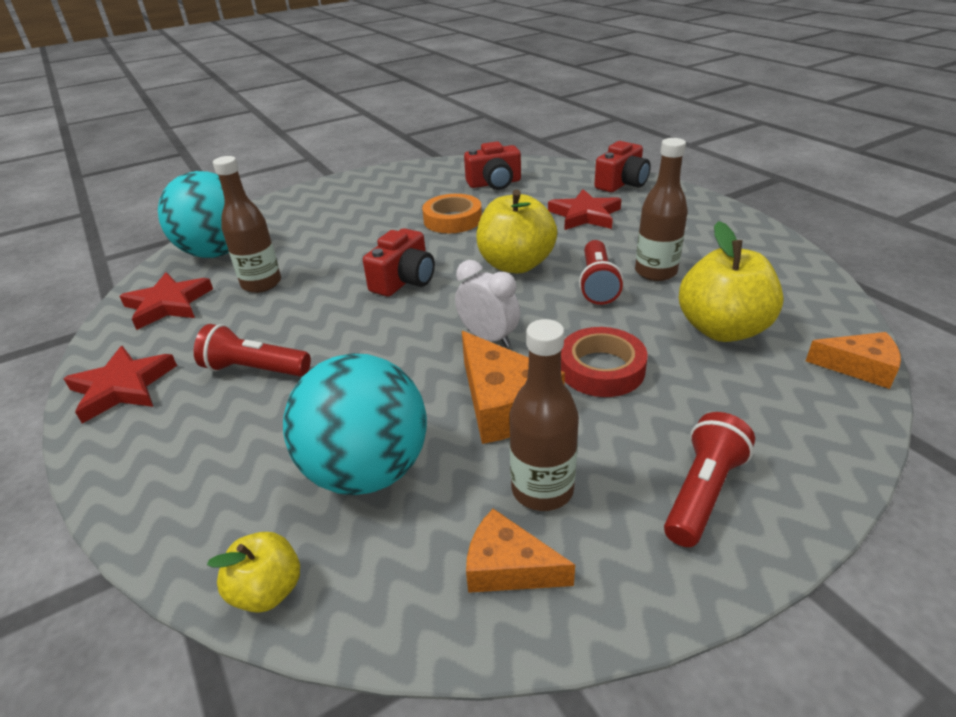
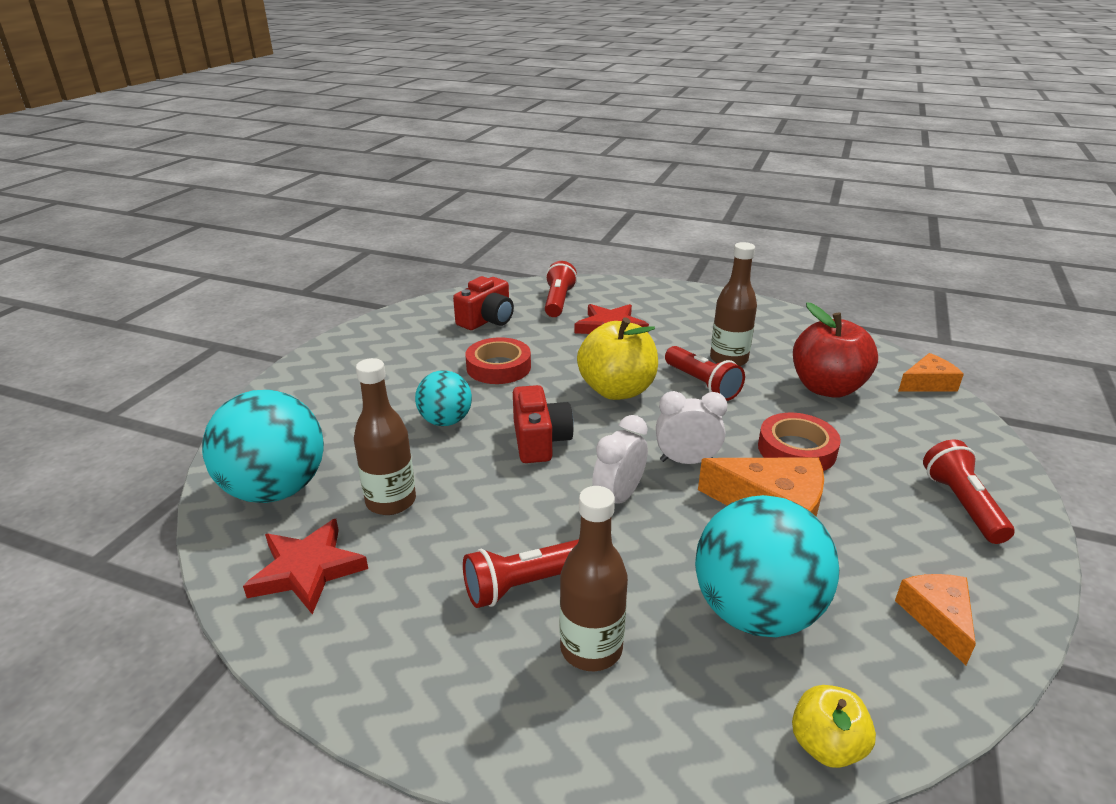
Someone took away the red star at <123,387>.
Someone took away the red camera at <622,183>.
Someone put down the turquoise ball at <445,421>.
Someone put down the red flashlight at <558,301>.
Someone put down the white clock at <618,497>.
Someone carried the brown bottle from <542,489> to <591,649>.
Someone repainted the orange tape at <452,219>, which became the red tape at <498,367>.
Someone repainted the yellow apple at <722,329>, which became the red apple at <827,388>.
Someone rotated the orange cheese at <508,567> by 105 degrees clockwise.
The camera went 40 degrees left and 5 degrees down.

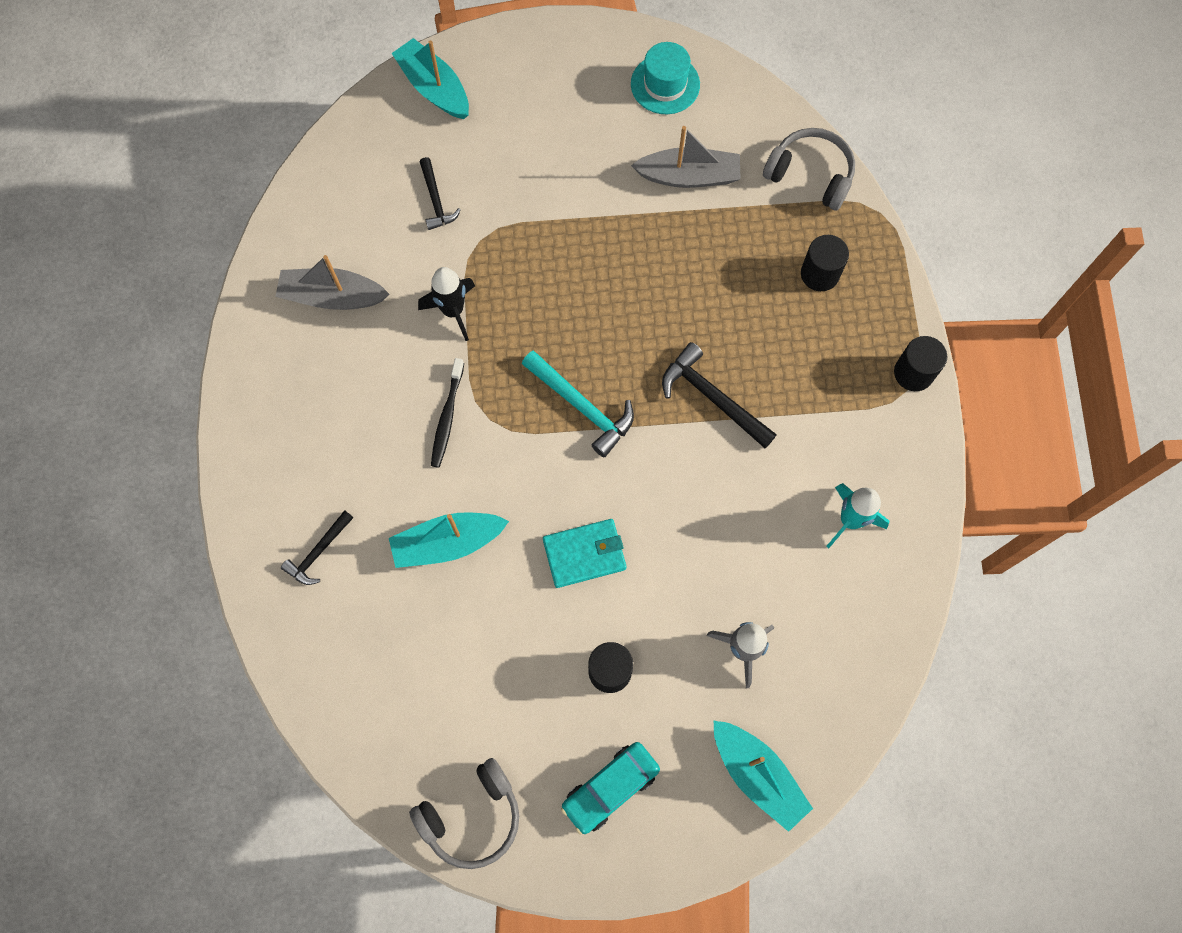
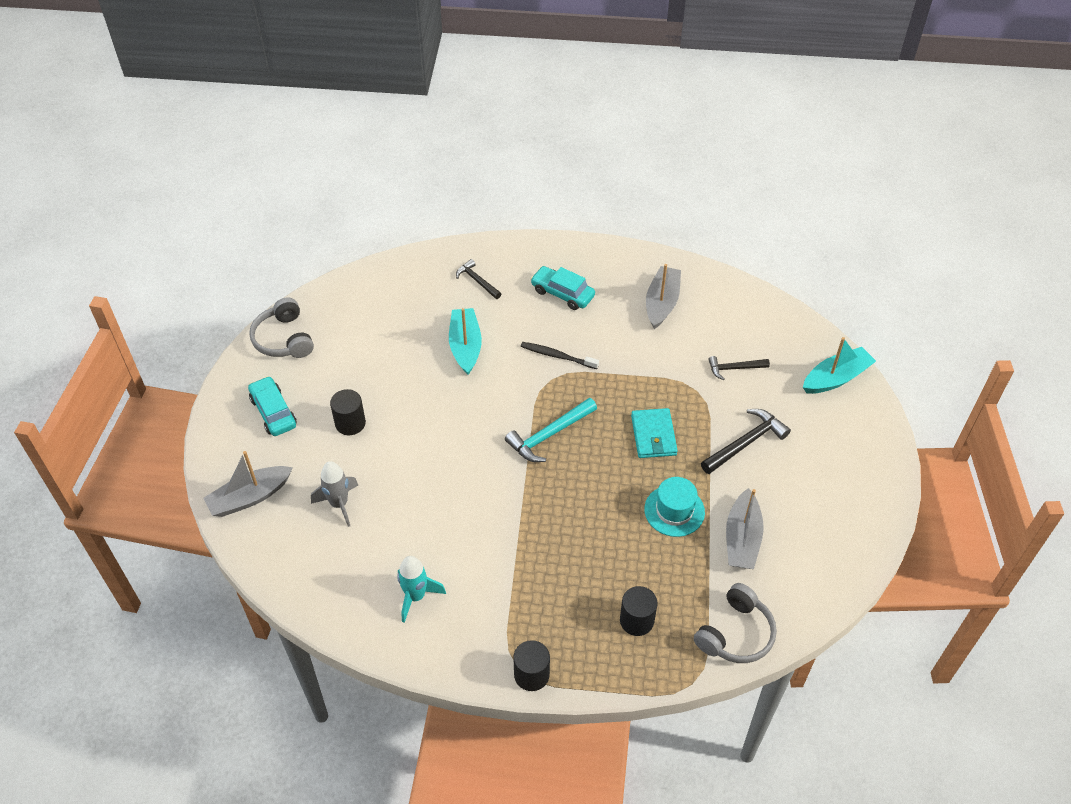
Someone took away the black rocket at <453,311>.
Someone put down the turquoise car at <562,293>.
Someone carried the turquoise wallet from <584,554> to <653,435>.
Someone carried the turquoise hat from <665,84> to <674,510>.
Someone carried the black hammer from <712,397> to <746,443>.
Someone repainted the turquoise boat at <757,775>, which became the grey boat at <250,497>.
The camera went 100 degrees right and 20 degrees down.

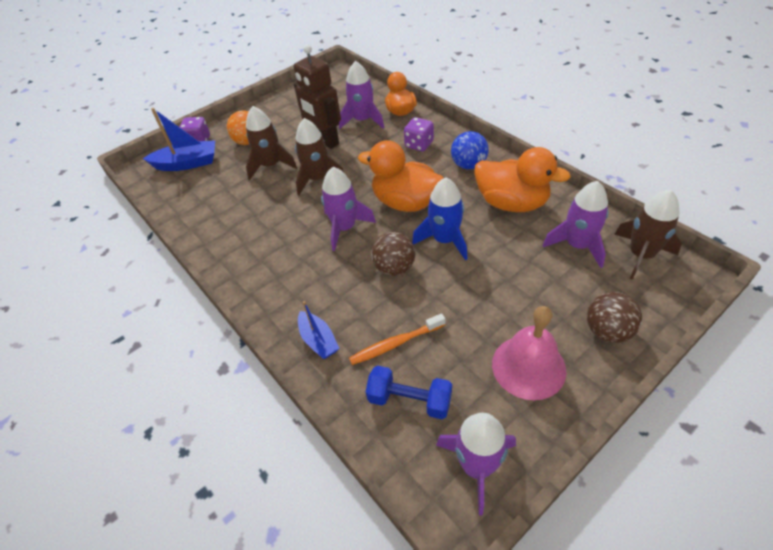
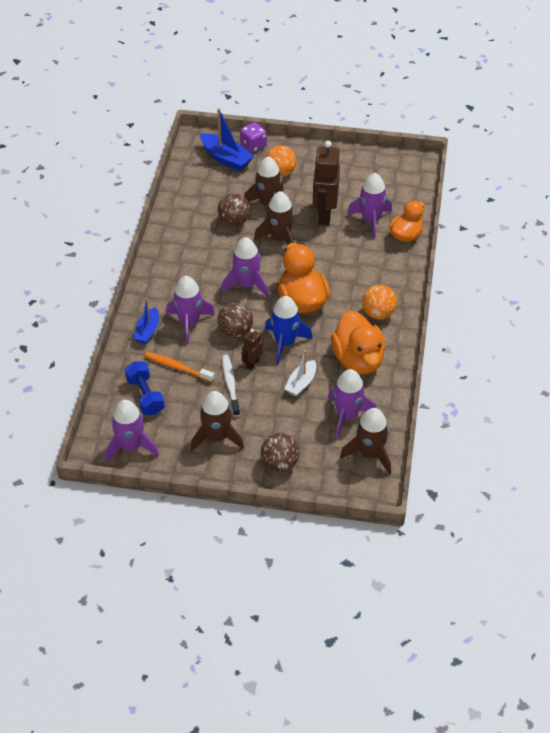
Someone took away the purple dice at <419,144>.
Someone put down the purple rocket at <189,323>.
Someone put down the brown ball at <234,221>.
Someone put down the white toothbrush at <230,385>.
Someone put down the brown robot at <252,364>.
Someone put down the white boat at <301,383>.
Someone swapped the pink bell at <528,366> for the brown rocket at <216,437>.
Someone repainted the blue ball at <468,165>, which became the orange ball at <378,313>.
The camera went 45 degrees right and 0 degrees up.

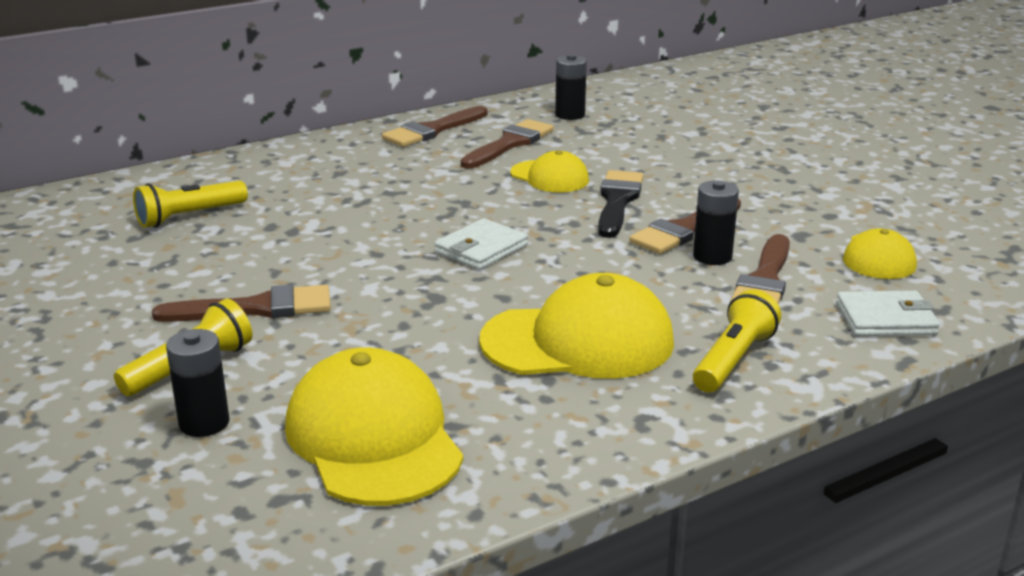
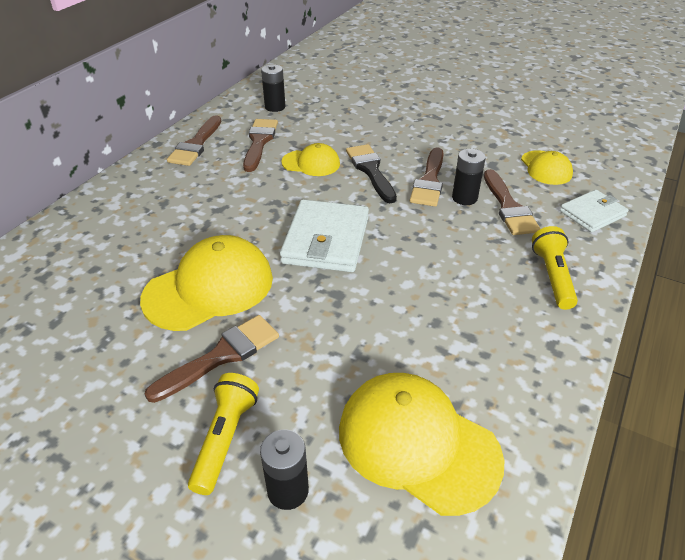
Someone took away the yellow flashlight at <189,216>.
Someone carried the yellow cap from <578,341> to <209,288>.
Someone scaled the white wallet at <481,249> by 1.64.
The camera went 30 degrees left and 15 degrees up.

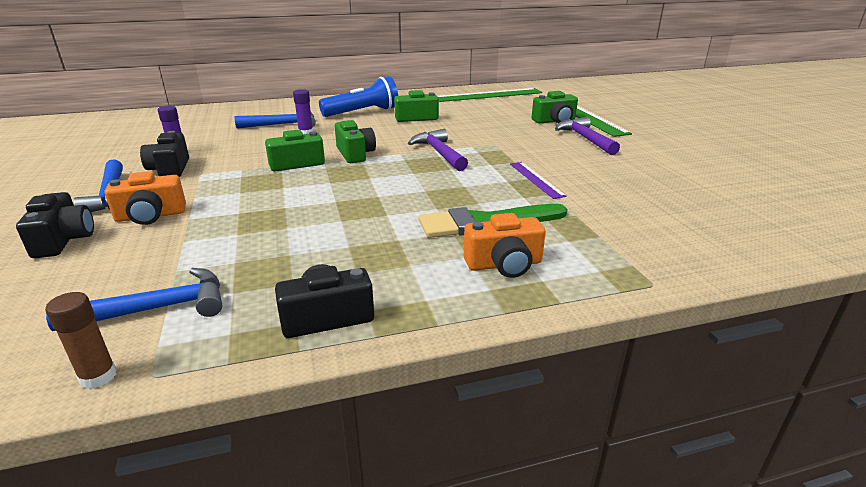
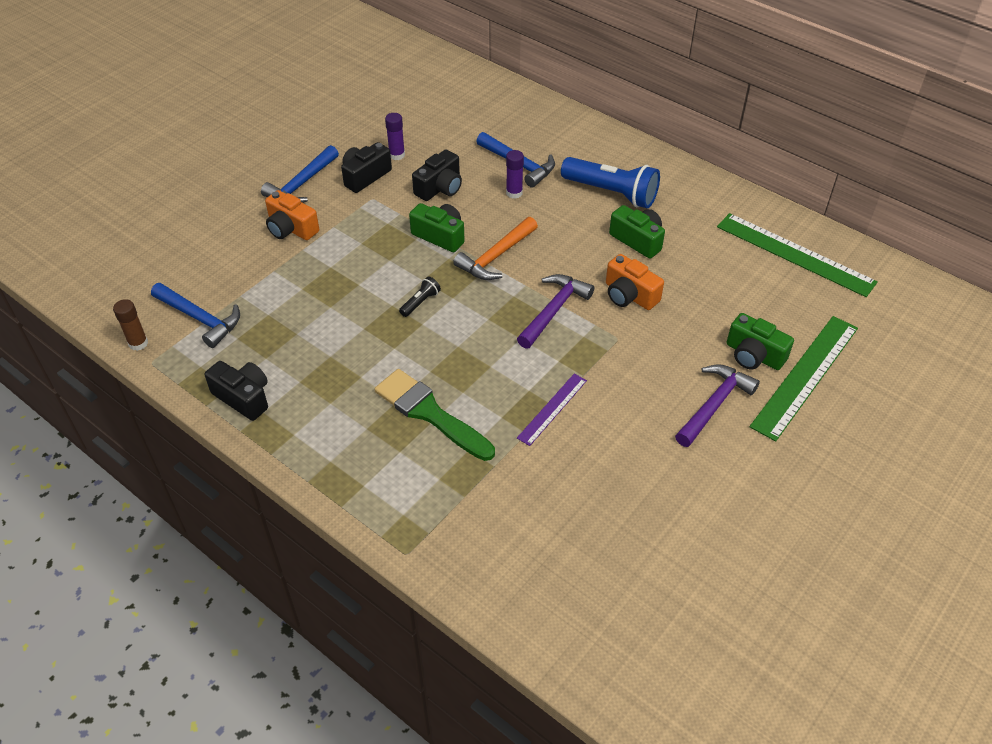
Someone put down the black flashlight at <420,302>.
Someone carried the black camera from <64,240> to <440,188>.
Someone carried the orange camera from <504,264> to <629,295>.
Someone swapped the green camera at <355,154> for the orange hammer at <496,257>.
The camera went 55 degrees right and 20 degrees up.

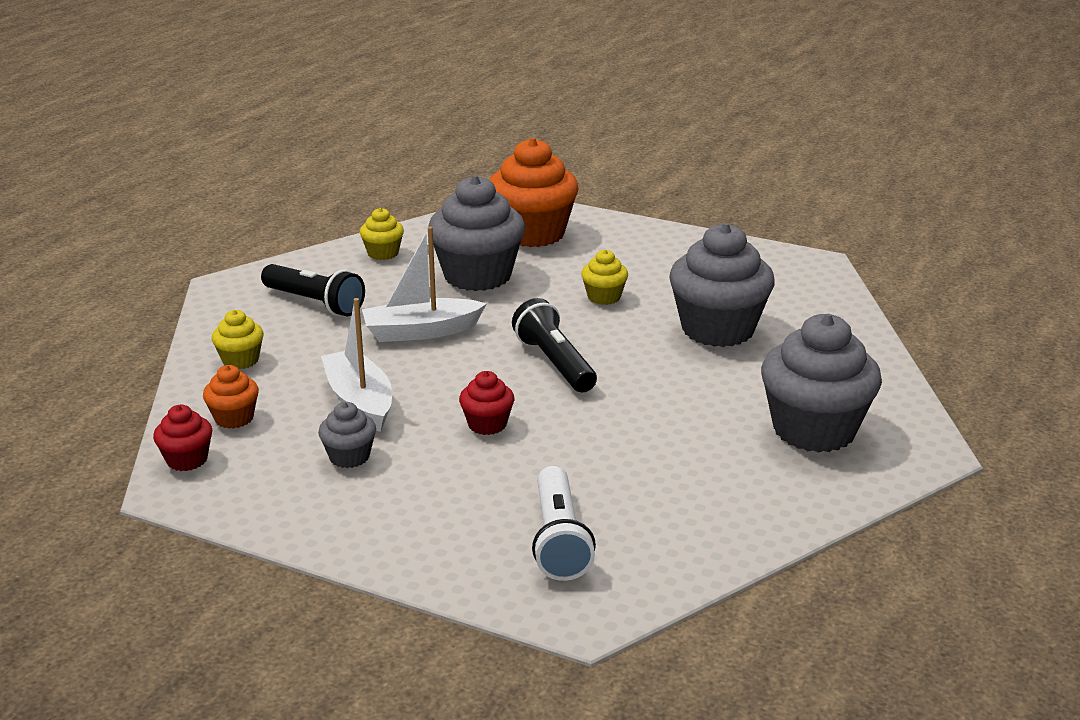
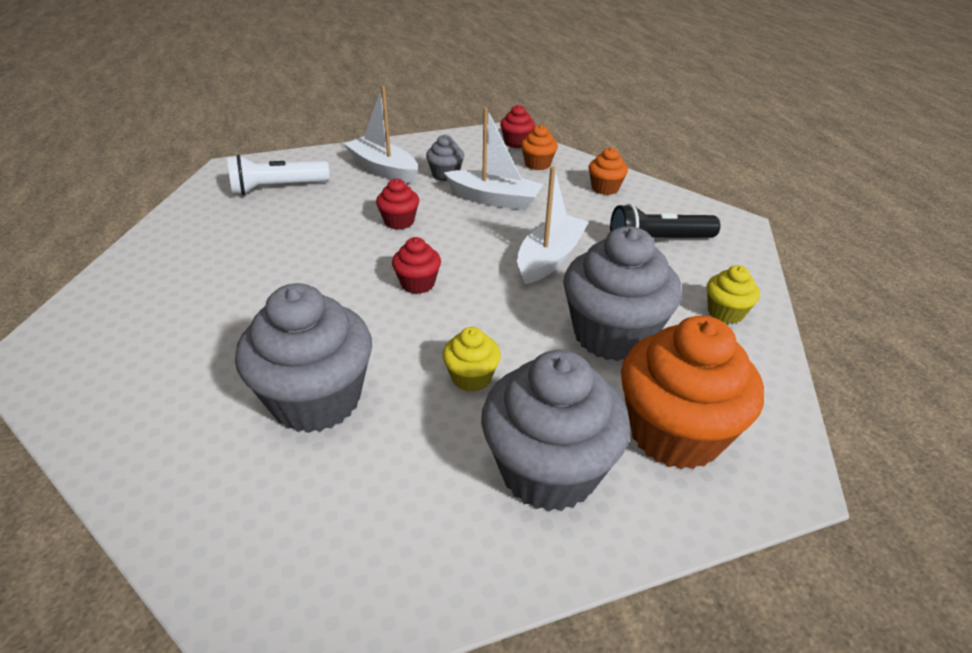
Someone put down the white boat at <383,169>.
Someone carried the grey cupcake from <814,430> to <548,470>.
Someone swapped the black flashlight at <555,363> for the red cupcake at <418,283>.
Someone repainted the yellow cupcake at <240,360>, which became the orange cupcake at <605,188>.
Someone rotated the white flashlight at <559,540> by 60 degrees counterclockwise.
The camera went 135 degrees right and 10 degrees up.

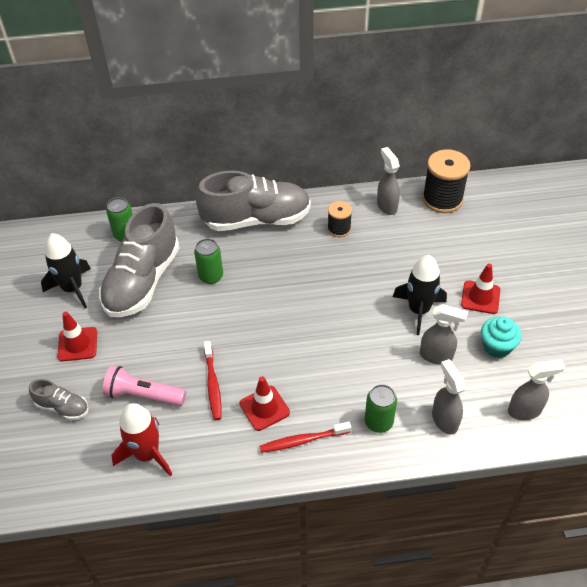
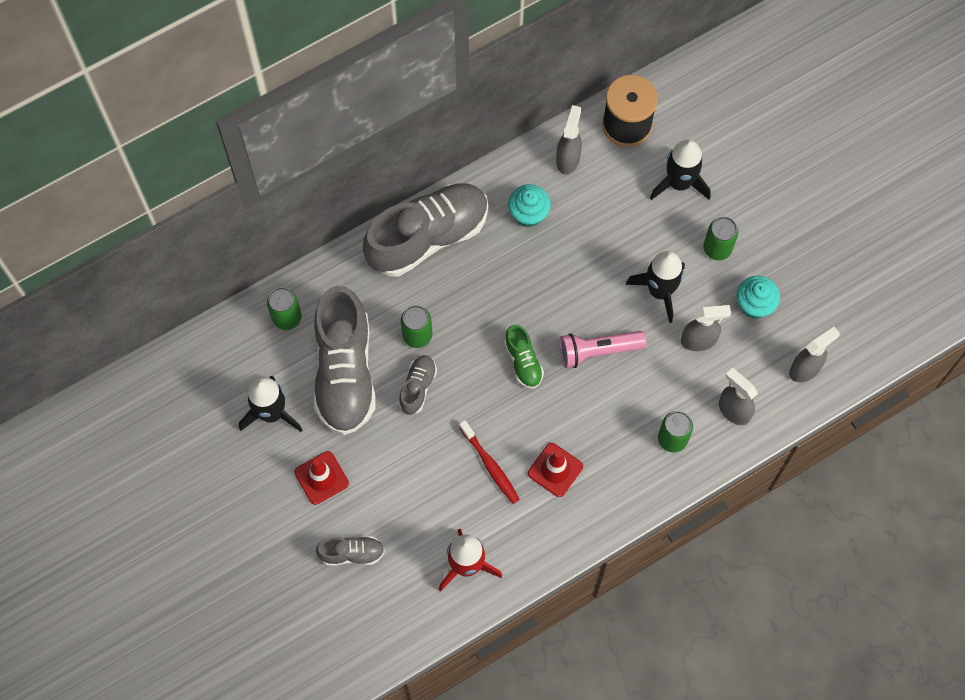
Someone took away the red toothbrush at <303,441>.
Someone put down the grey shoe at <417,387>.
Someone put down the green shoe at <523,362>.
Someone put down the black rocket at <679,183>.
Someone carried the pink flashlight from <143,395> to <598,351>.
Someone swapped the black spool at <339,229> for the turquoise cupcake at <528,214>.
Someone swapped the red traffic cone at <480,297> for the green can at <717,248>.
Someone rotated the grey spray bottle at <386,206> by 60 degrees clockwise.
The camera went 25 degrees left and 20 degrees up.

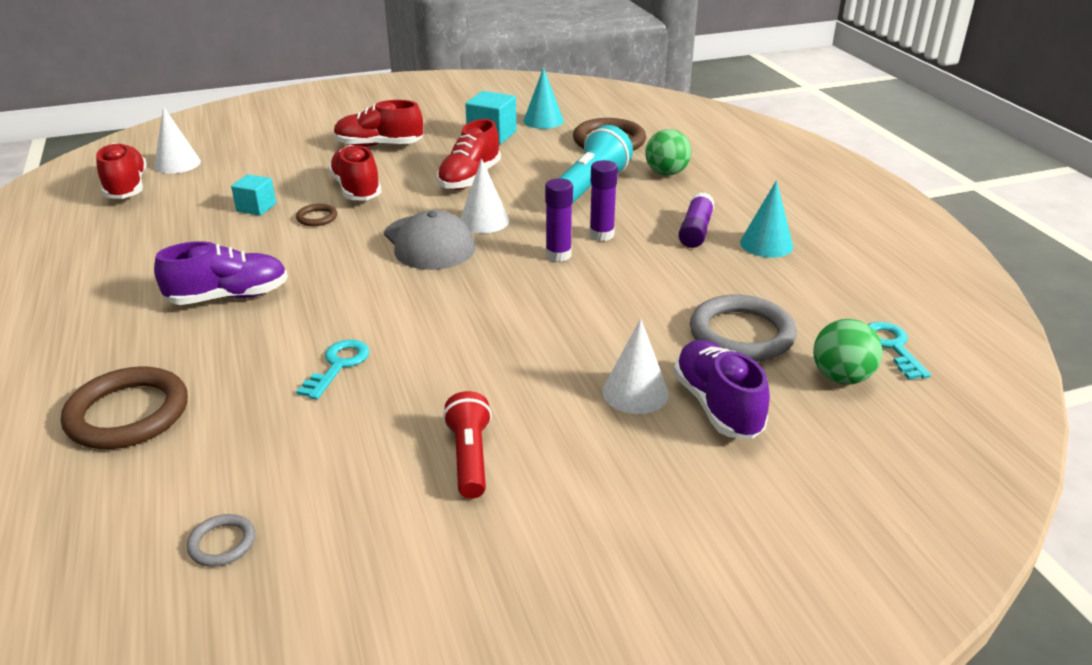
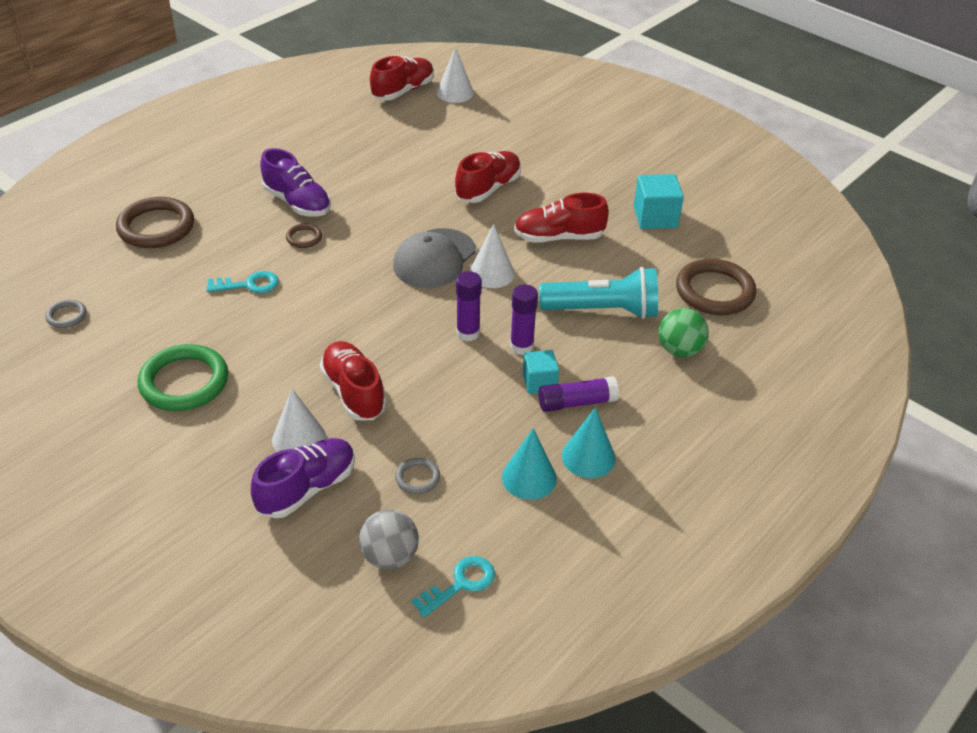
Someone carried the turquoise cube from <256,207> to <539,382>.
Someone carried the brown ring from <317,217> to <304,238>.
Someone carried the red shoe from <379,145> to <353,392>.
Someone carried the turquoise cone from <543,121> to <529,478>.
Someone swapped the red flashlight at <469,457> for the green ring at <184,382>.
Someone repainted the green ball at <841,377>, which became the grey ball at <390,556>.
Someone scaled the grey ring at <741,334> by 0.47.
The camera went 60 degrees right and 10 degrees up.

